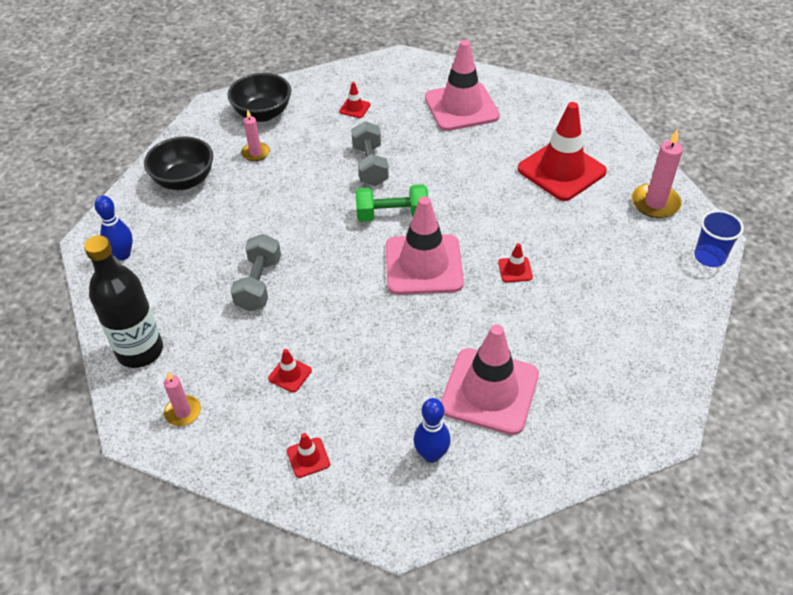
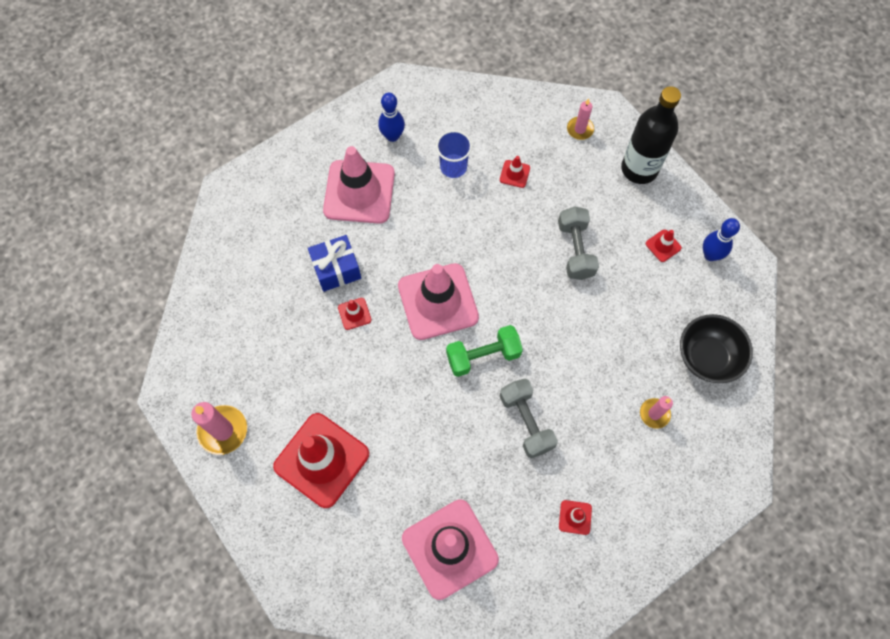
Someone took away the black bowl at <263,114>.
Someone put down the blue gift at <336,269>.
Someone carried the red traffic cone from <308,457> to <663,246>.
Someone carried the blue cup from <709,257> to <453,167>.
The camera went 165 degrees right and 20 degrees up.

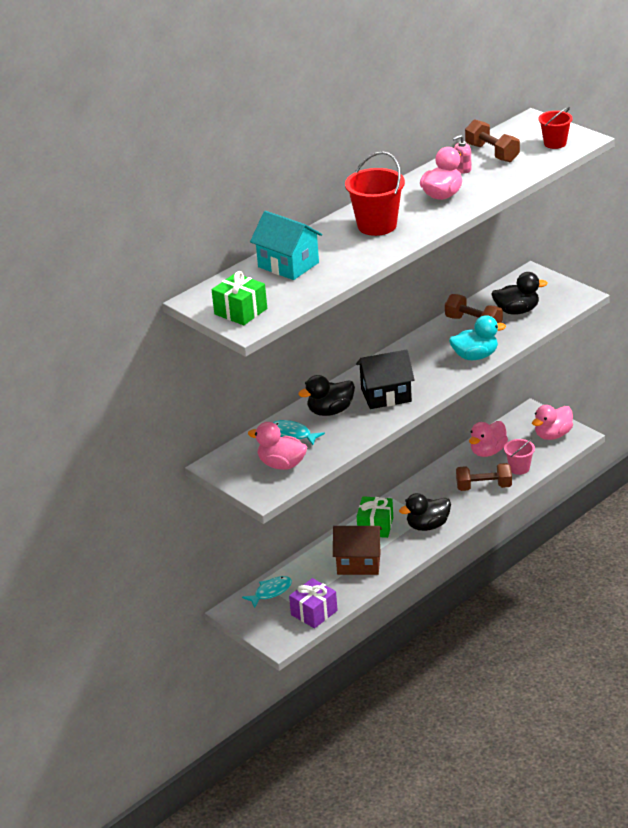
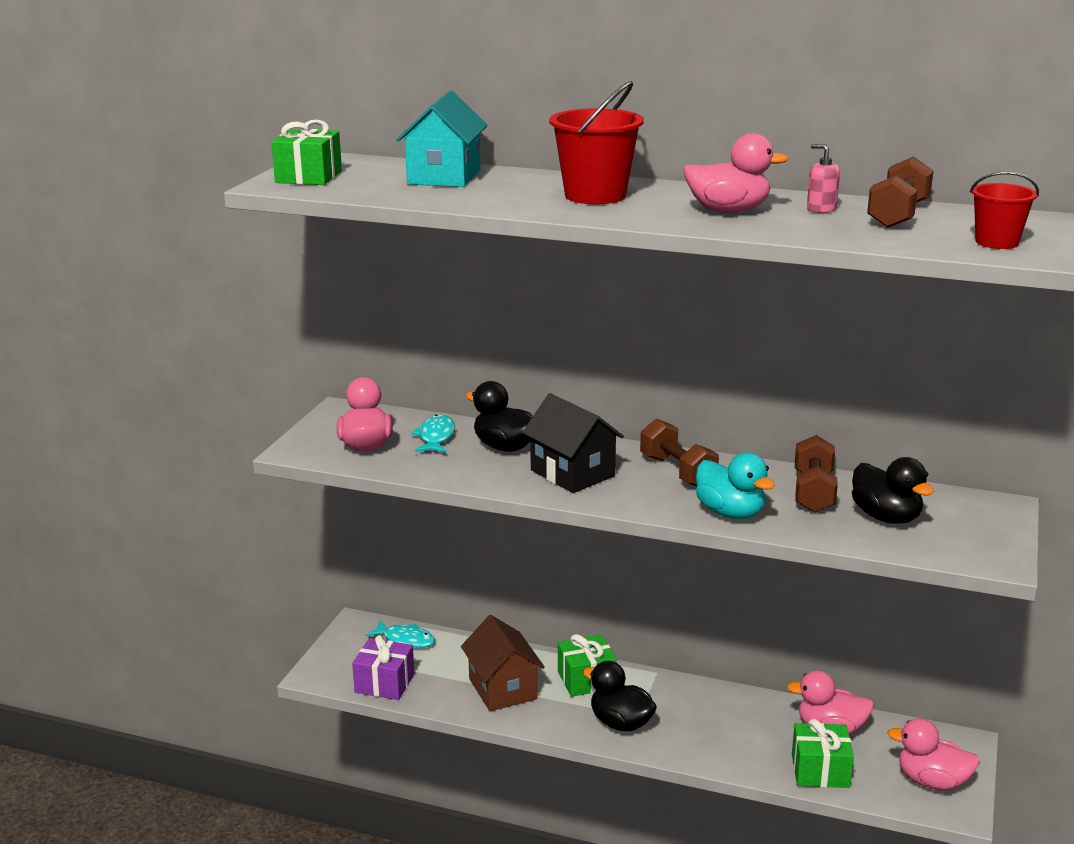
Someone carried the brown dumbbell from <484,487> to <677,472>.
Someone swapped the pink bucket at <519,468> for the green gift at <820,771>.
The camera went 60 degrees right and 10 degrees down.

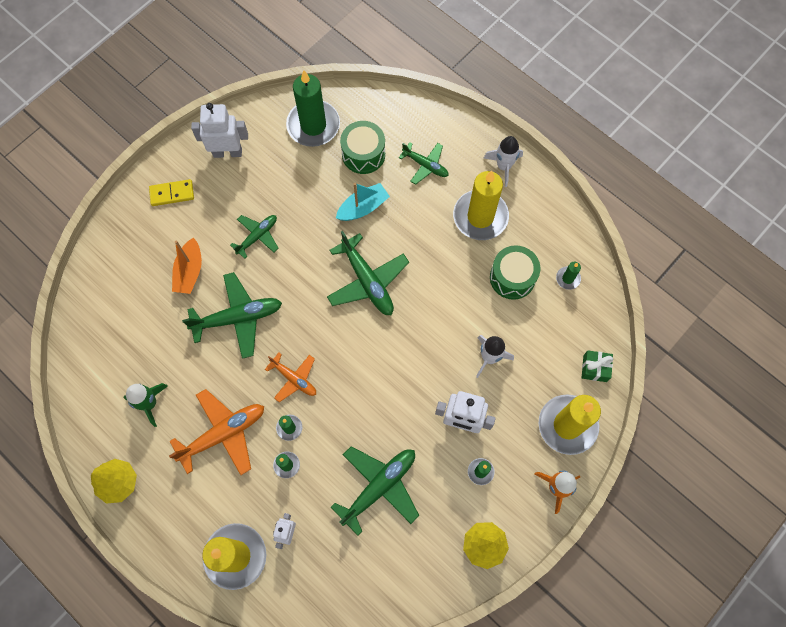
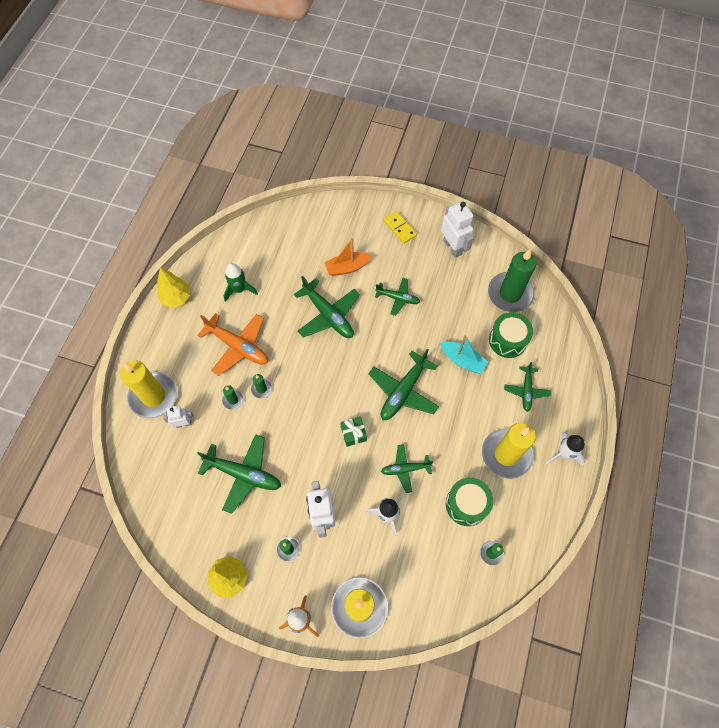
Someone took away the orange plane at <294,379>.
Someone put down the green plane at <405,469>.
Someone carried the green gift from <595,368> to <353,433>.
The camera went 65 degrees right and 5 degrees down.

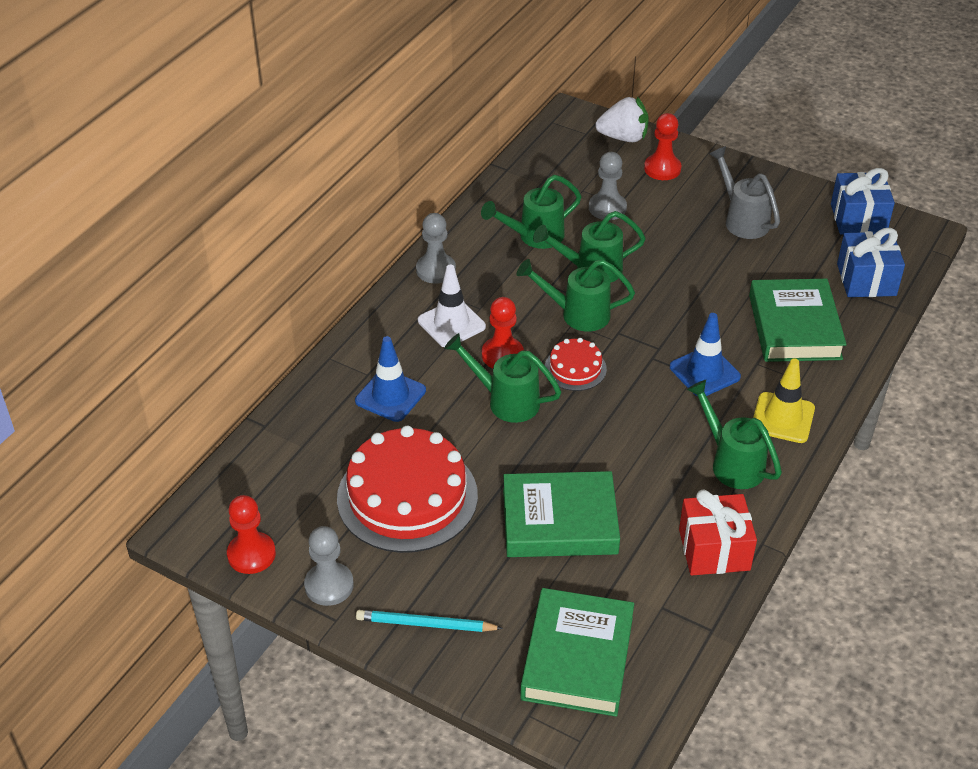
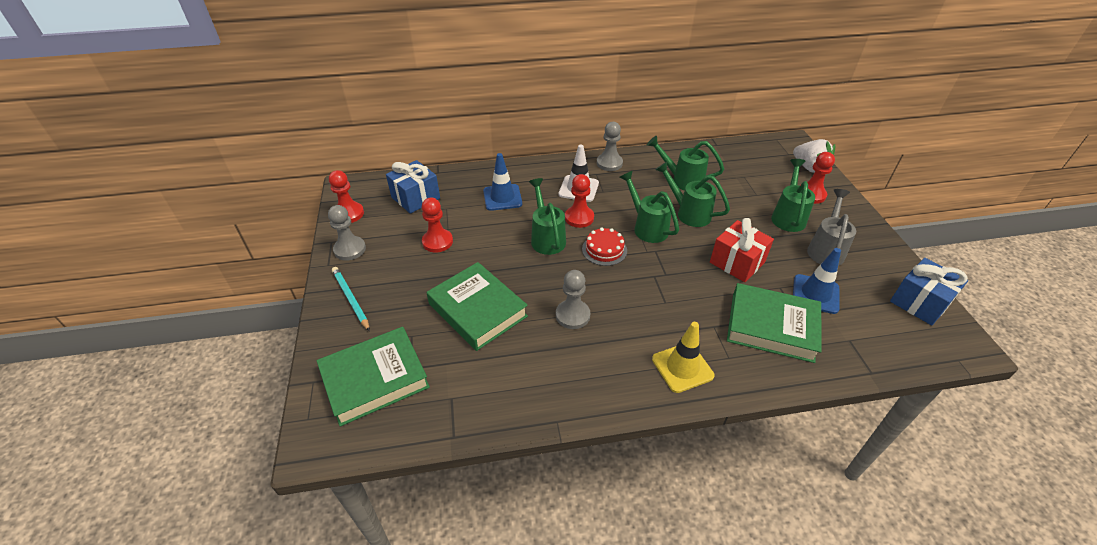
Someone carried the grey pawn from <607,208> to <572,315>.
Someone carried the blue traffic cone from <704,372> to <815,294>.
Someone carried the red gift from <714,550> to <737,262>.
Someone carried the green watering can from <731,462> to <788,216>.
Someone carried the blue gift from <866,280> to <415,198>.
Someone swapped the red cake at <407,496> for the red pawn at <437,242>.
Someone rotated the green book at <794,327> by 60 degrees clockwise.
The camera went 50 degrees right and 0 degrees up.

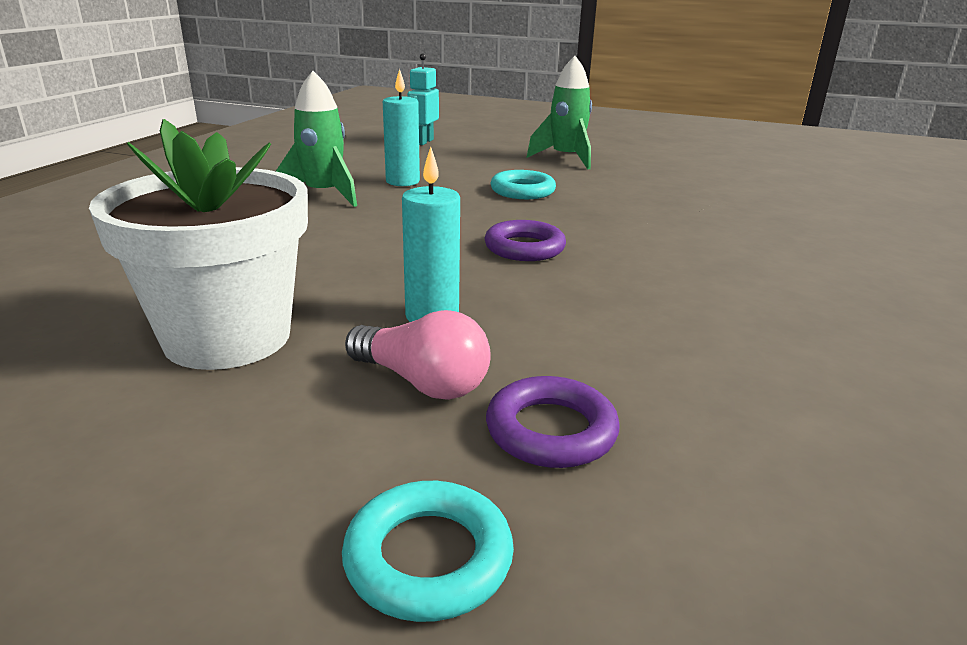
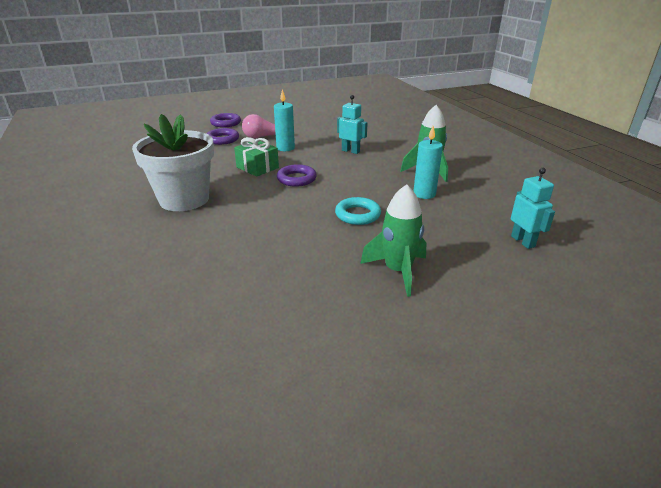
Someone put down the green gift at <257,167>.
Someone put down the turquoise robot at <350,151>.
Someone carried the white flower pot from <227,337> to <184,199>.
Someone repainted the turquoise ring at <428,558>, which became the purple ring at <226,123>.
The camera went 140 degrees right and 5 degrees up.

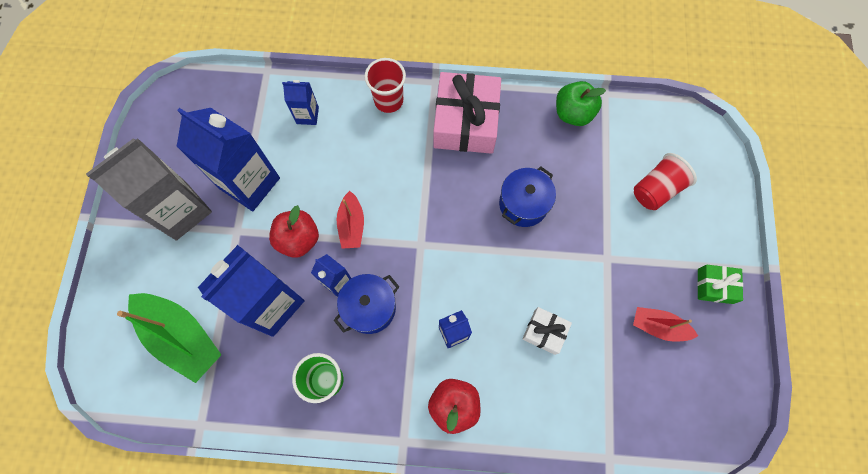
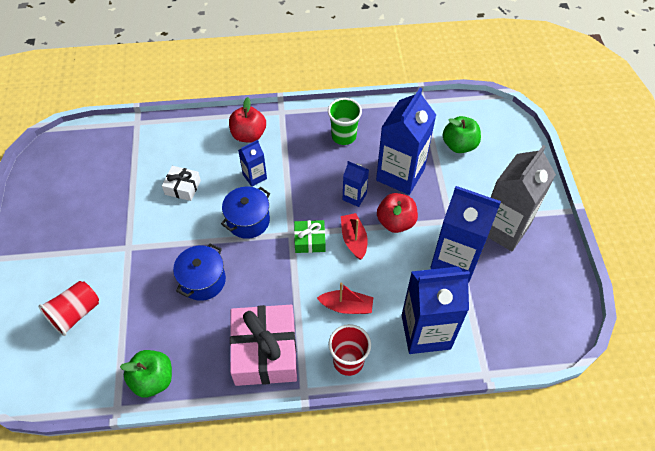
Someone carried the blue pot from <370,308> to <248,221>.
Someone carried the red boat from <658,326> to <346,306>.
Someone carried the green gift from <715,286> to <310,240>.
Someone swapped the green boat at <182,337> for the green apple at <459,145>.
Someone scaled the blue carton at <307,115> by 2.06.
The camera went 170 degrees right and 15 degrees down.

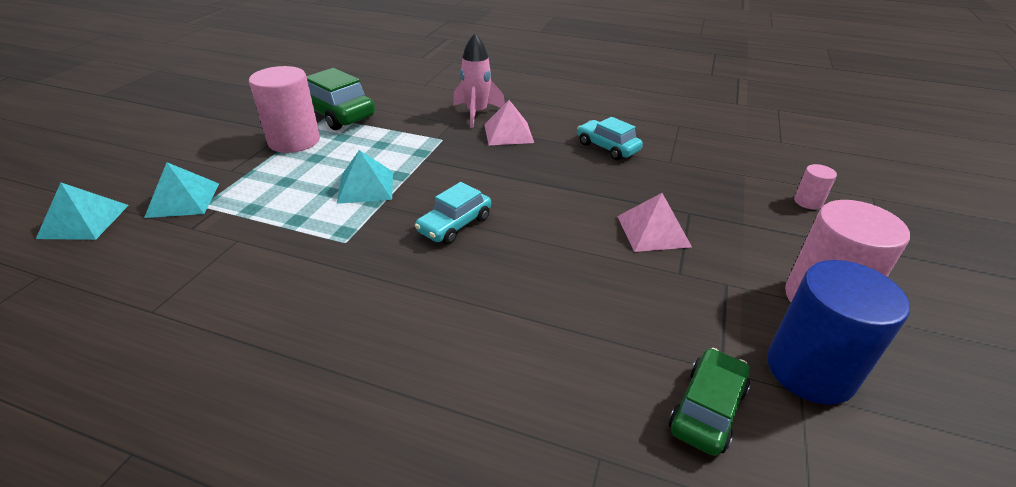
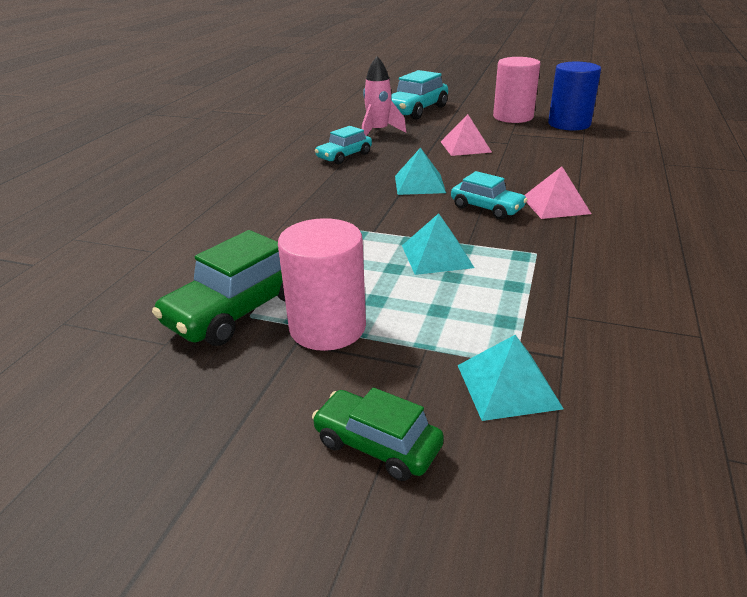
Someone carried the turquoise pyramid from <84,221> to <419,184>.
Someone carried the pink rocket from <476,113> to <378,132>.
Someone carried the pink pyramid from <508,133> to <555,205>.
Someone carried the green car from <707,409> to <377,445>.
Someone swapped the pink cylinder at <808,202> for the turquoise car at <416,110>.
The camera went 90 degrees left and 5 degrees down.

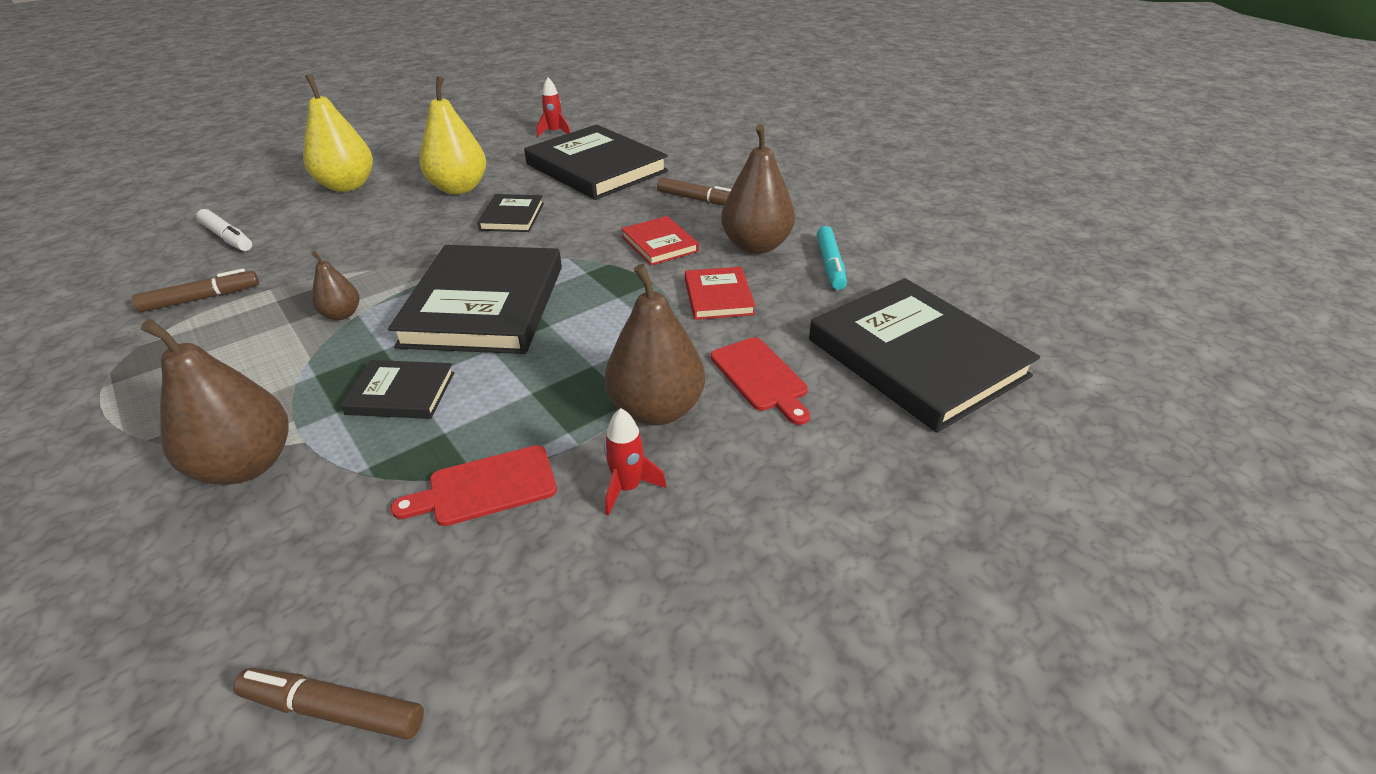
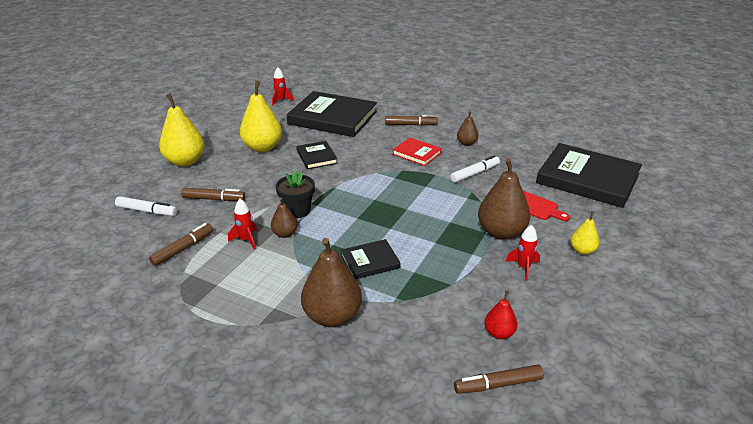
Someone took away the black book at <484,305>.
Someone took away the red cutting board at <486,487>.
Someone took away the turquoise marker at <830,264>.
Someone put down the brown marker at <214,199>.
Someone put down the red rocket at <246,240>.
Someone put down the black flower pot at <297,211>.
Someone put down the red pear at <499,333>.
Someone put down the yellow pear at <582,250>.
Someone swapped the red book at <718,297> for the white marker at <475,173>.
Someone scaled the brown pear at <756,246> by 0.52.
The camera went 25 degrees left and 5 degrees down.

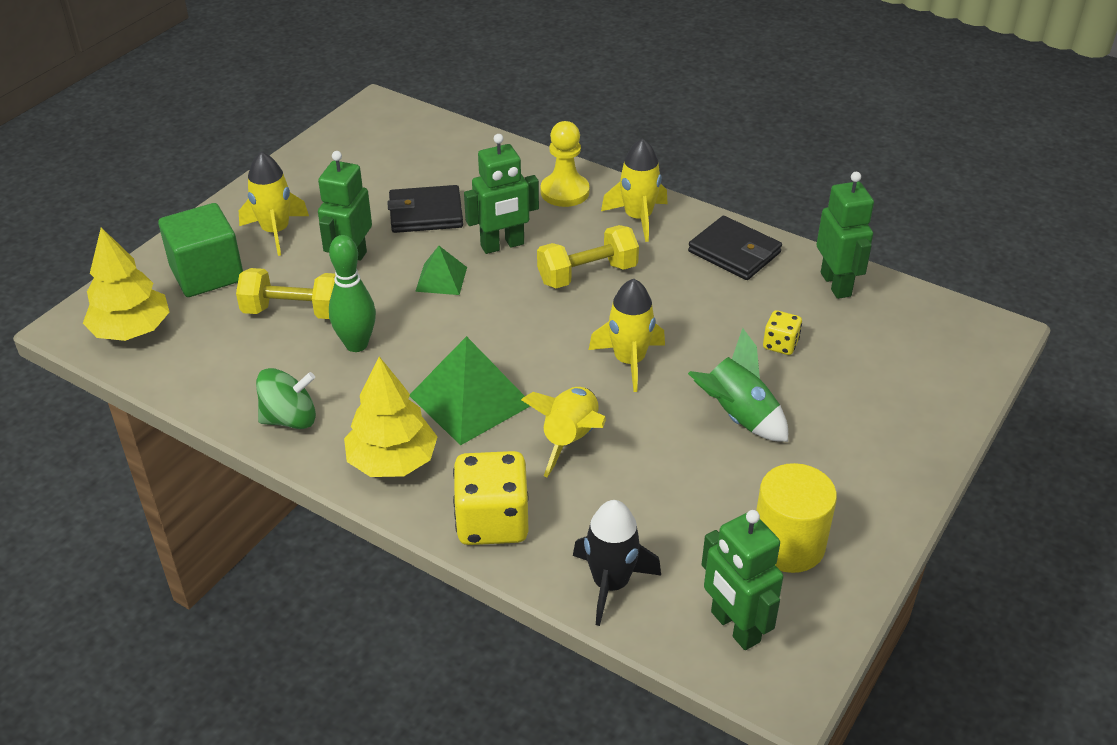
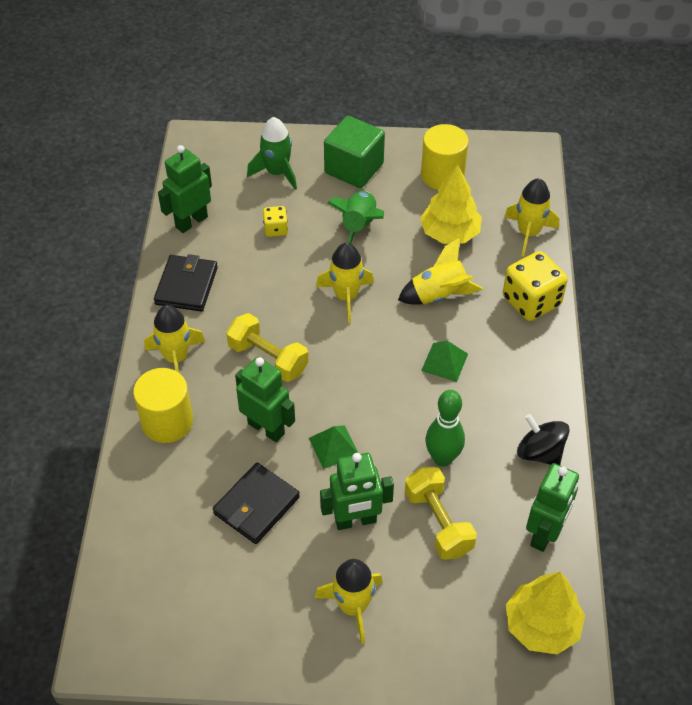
Someone put down the green rocket at <277,172>.
Someone carried the green cube from <207,274> to <354,168>.
Someone carried the yellow tree from <392,461> to <449,233>.
Someone carried the green robot from <734,627> to <544,533>.
Someone swapped the yellow pawn at <565,192> for the yellow cylinder at <167,421>.
Someone repainted the green spinning top at <290,419>, which became the black spinning top at <540,452>.
Someone repainted the black rocket at <610,584>, which became the yellow rocket at <528,233>.
Someone rotated the black wallet at <426,213> by 75 degrees clockwise.
Someone scaled the green pyramid at <470,399> by 0.55.
The camera went 120 degrees left and 10 degrees up.

